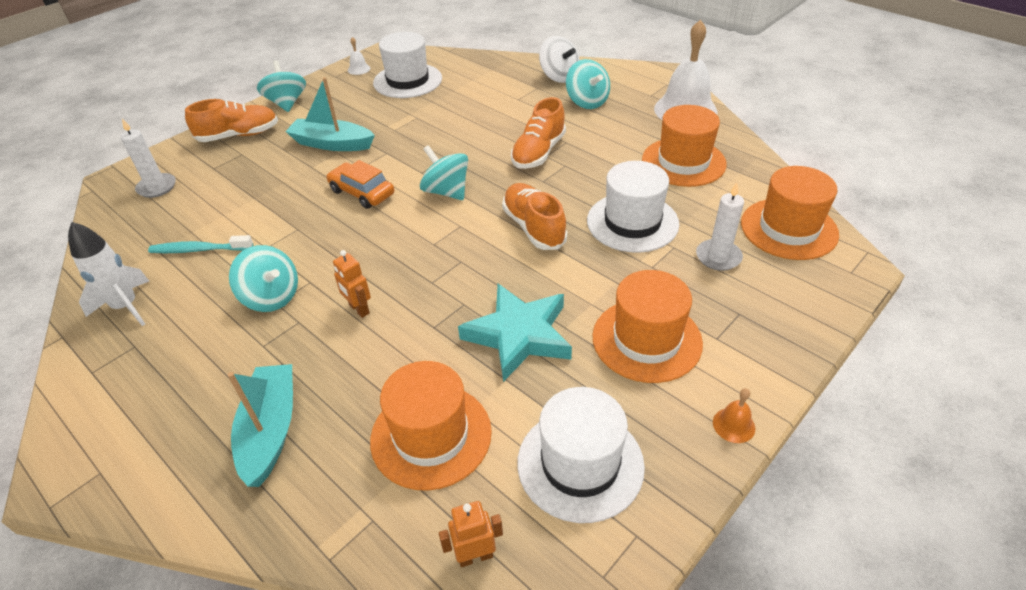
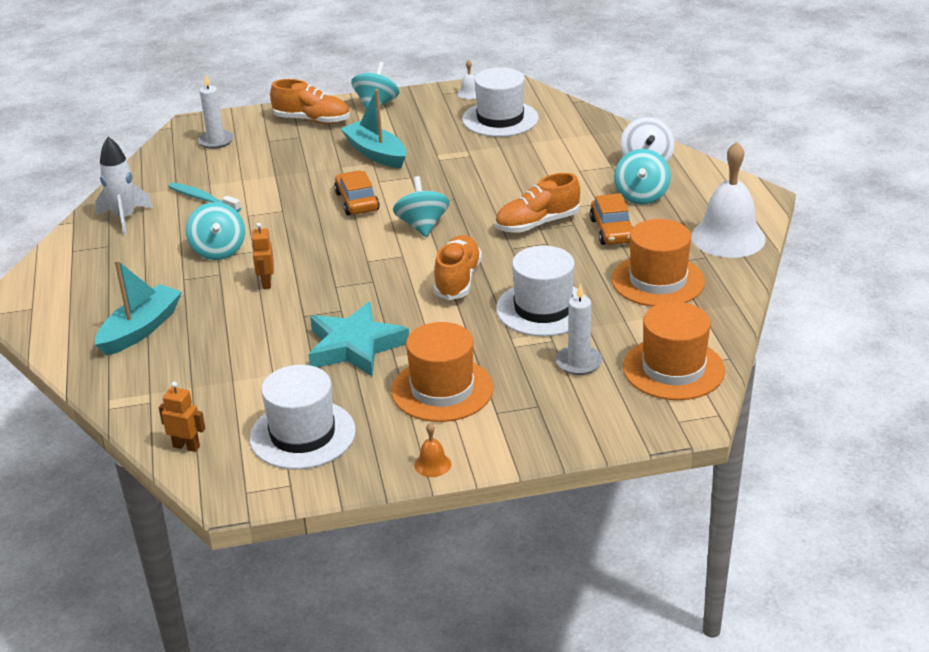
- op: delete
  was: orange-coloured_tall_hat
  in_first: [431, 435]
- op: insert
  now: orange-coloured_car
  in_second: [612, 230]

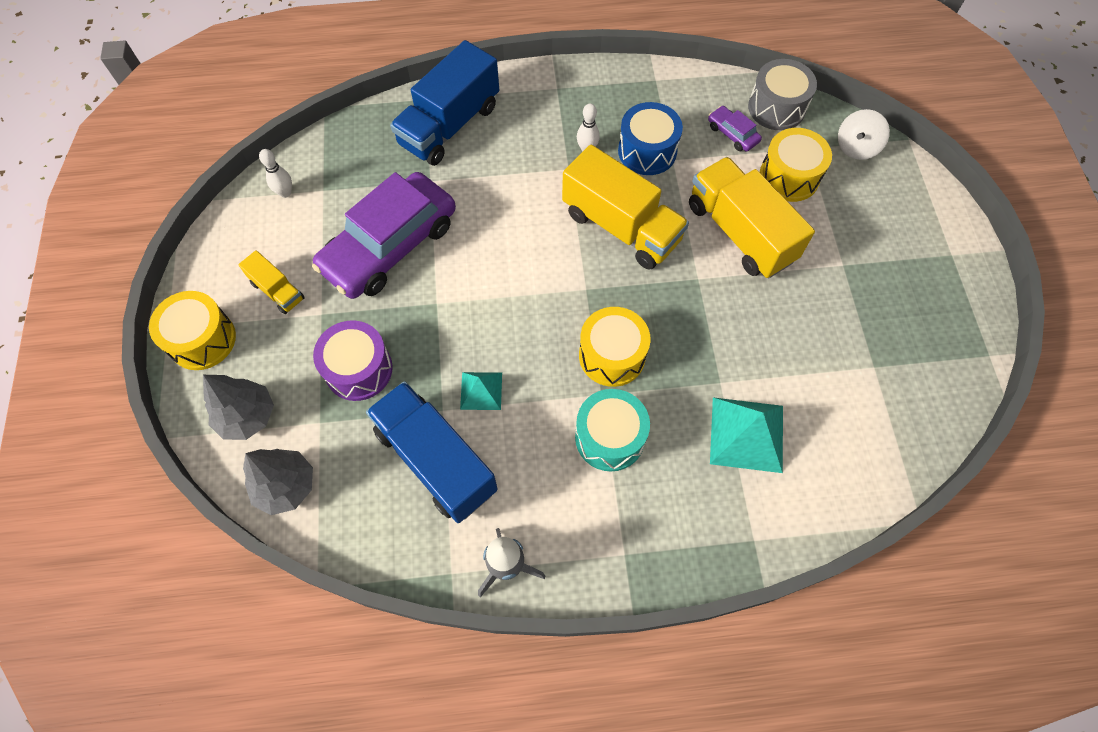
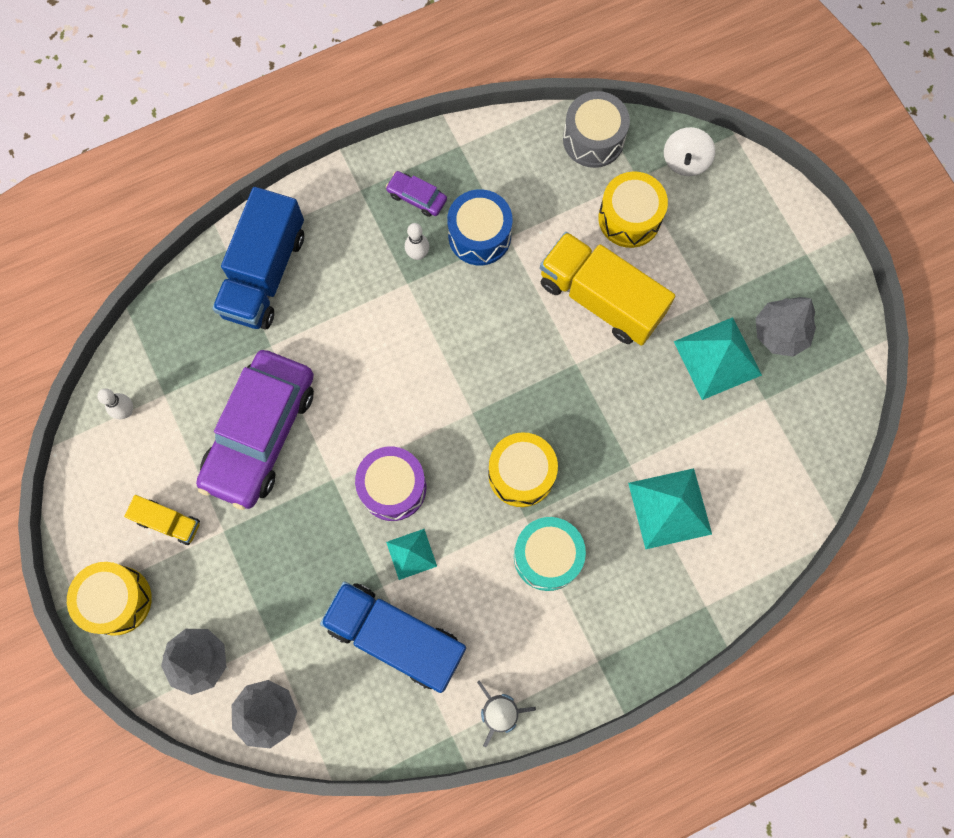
- op: move
  was: violet_drum
  in_first: [358, 369]
  in_second: [393, 488]
- op: delete
  was: bright_yellow_toy_truck
  in_first: [621, 226]
- op: move
  was: violet_car
  in_first: [732, 134]
  in_second: [417, 197]
- op: insert
  now: turquoise_solid_pyramid
  in_second: [717, 358]
- op: insert
  now: grey_fir_tree
  in_second: [779, 333]

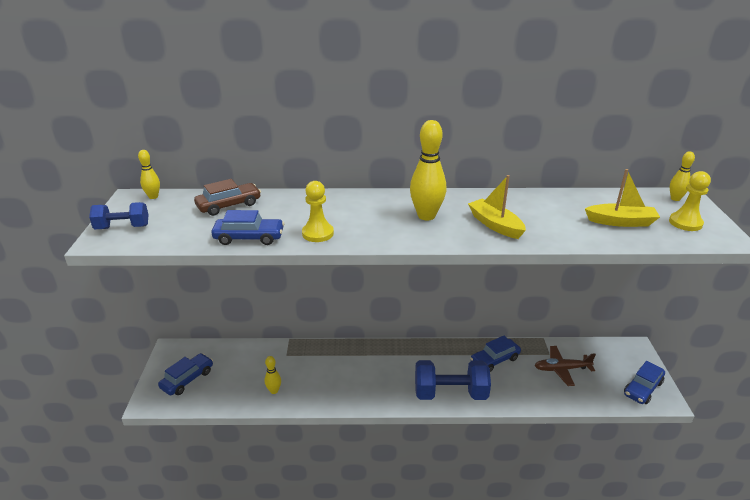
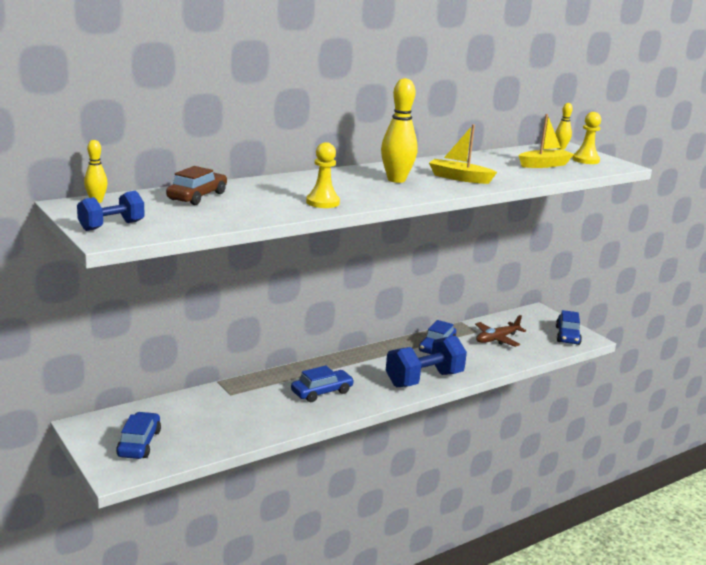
- op: move
  was: blue_car
  in_first: [249, 238]
  in_second: [322, 392]
- op: delete
  was: bright_yellow_bowling_pin
  in_first: [274, 391]

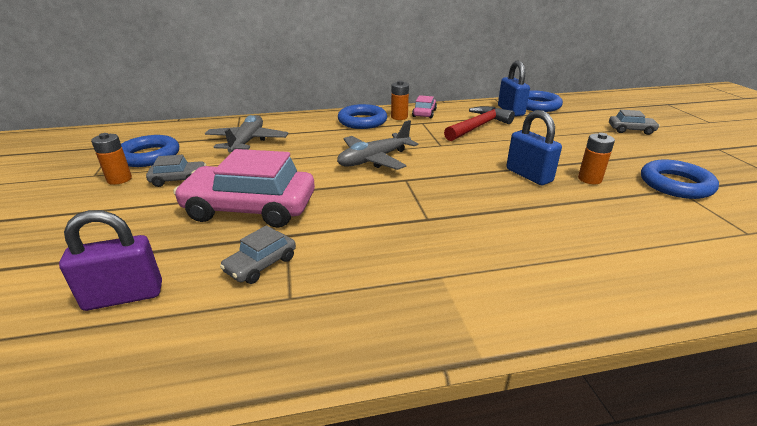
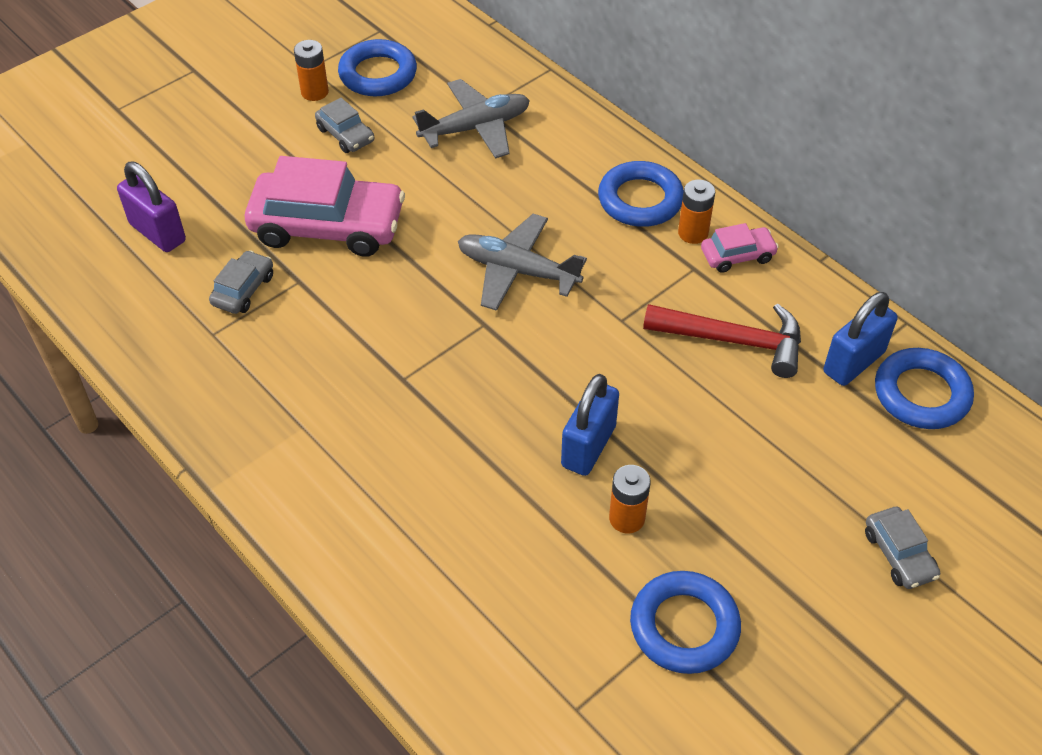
- op: rotate
  was: rose-pink_car
  in_first: [250, 208]
  in_second: [328, 226]
  clockwise: 120
- op: rotate
  was: grey_car
  in_first: [261, 264]
  in_second: [243, 290]
  clockwise: 105

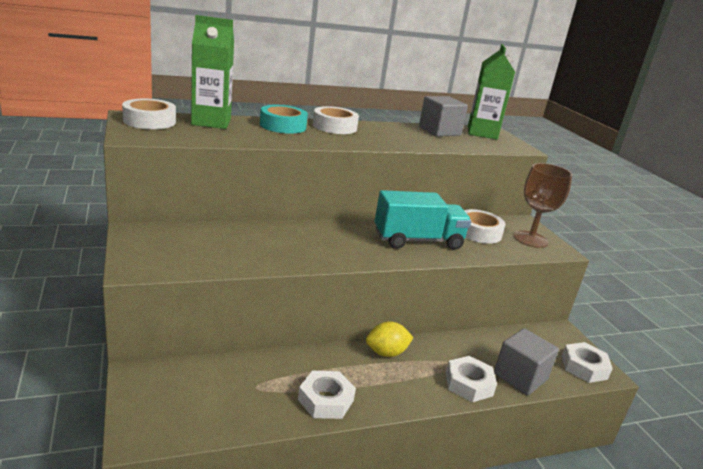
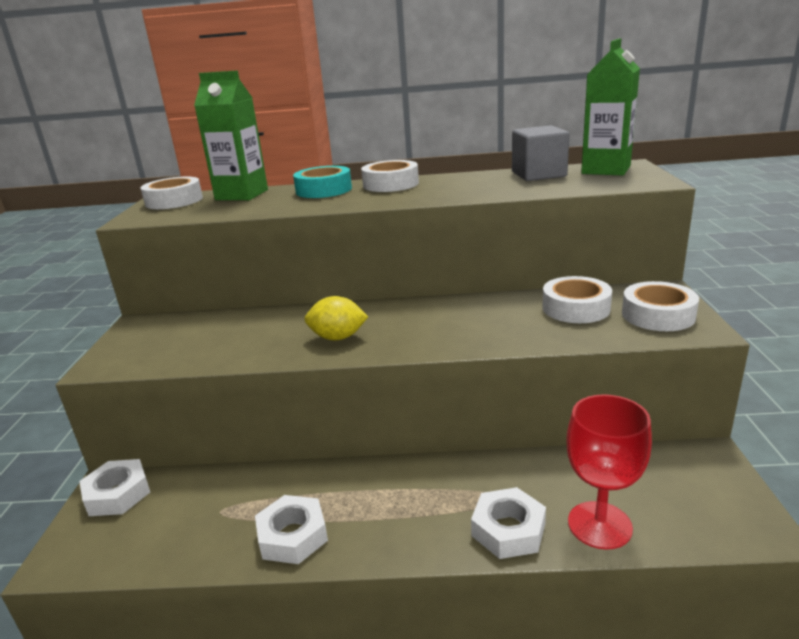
- op: move
  was: bright_yellow_lemon
  in_first: [386, 353]
  in_second: [338, 337]
- op: delete
  was: turquoise_toy_truck
  in_first: [418, 240]
- op: replace
  was: grey_cube
  now: red_chalice
  in_first: [520, 377]
  in_second: [599, 525]
- op: replace
  was: russet_chalice
  now: white_sticky_tape
  in_first: [530, 239]
  in_second: [658, 315]
- op: move
  was: white_hex_nut
  in_first: [584, 367]
  in_second: [117, 494]

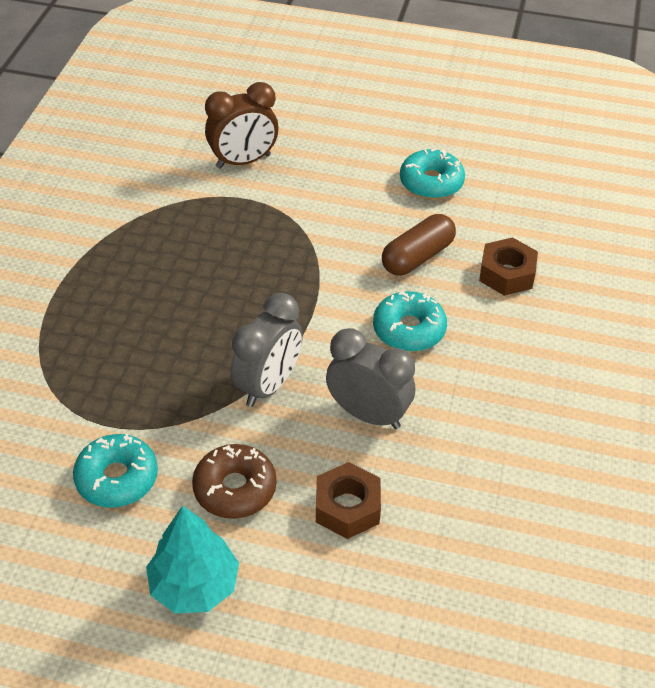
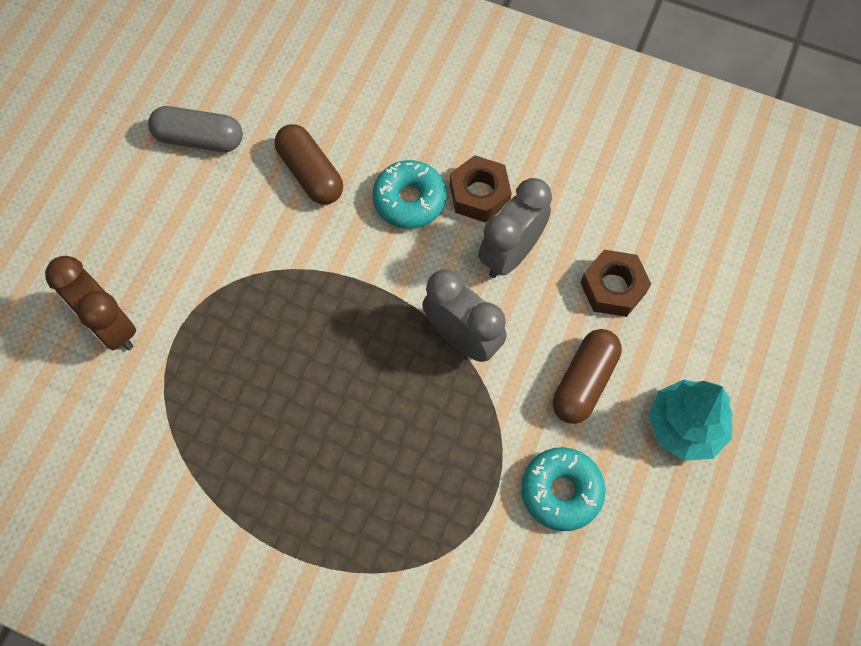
- op: replace
  was: russet_doughnut
  now: russet_pill
  in_first: [235, 488]
  in_second: [584, 382]
- op: rotate
  was: russet_bedside_clock
  in_first: [243, 161]
  in_second: [111, 326]
  clockwise: 150
- op: replace
  was: turquoise_doughnut
  now: grey_pill
  in_first: [431, 182]
  in_second: [199, 139]
- op: move
  was: russet_hex_nut
  in_first: [506, 274]
  in_second: [479, 194]

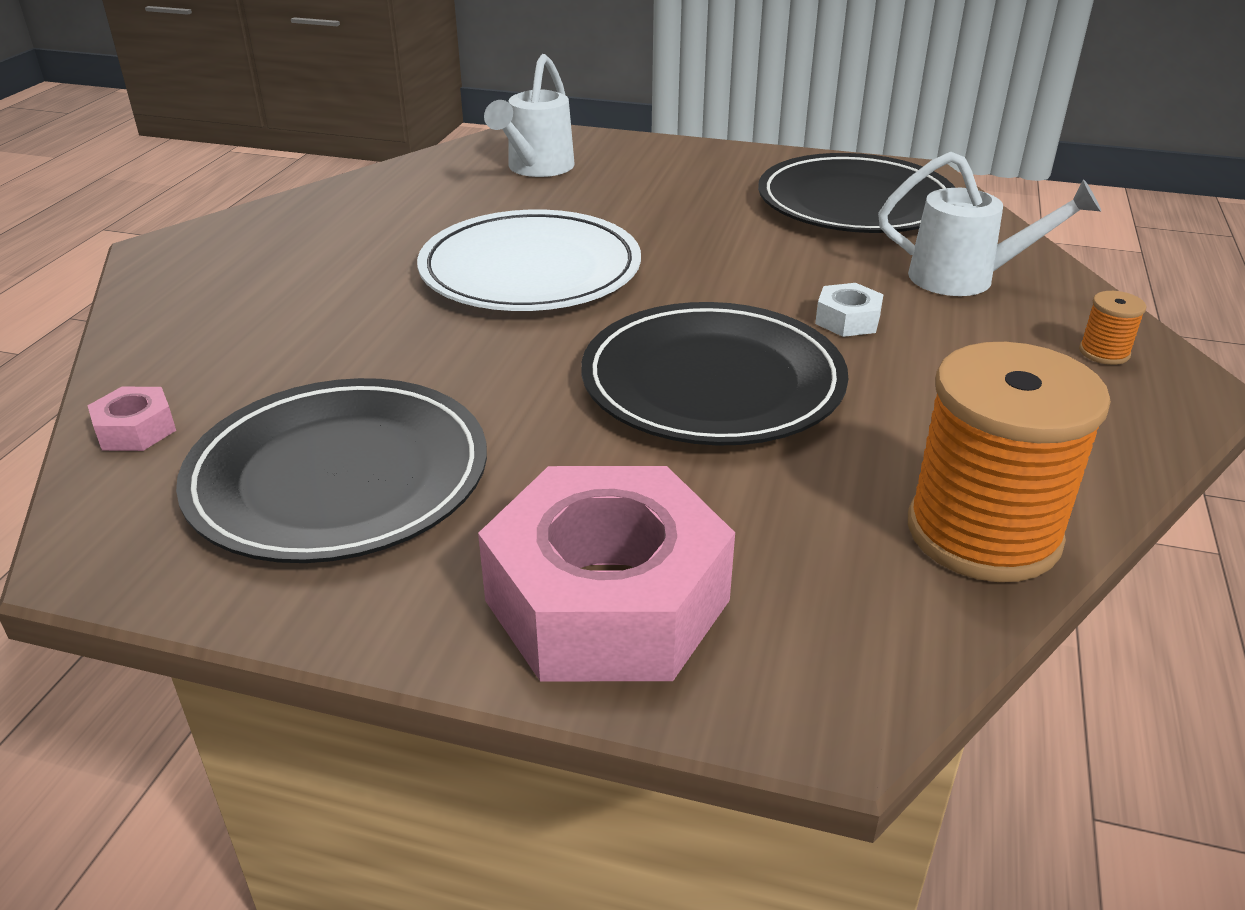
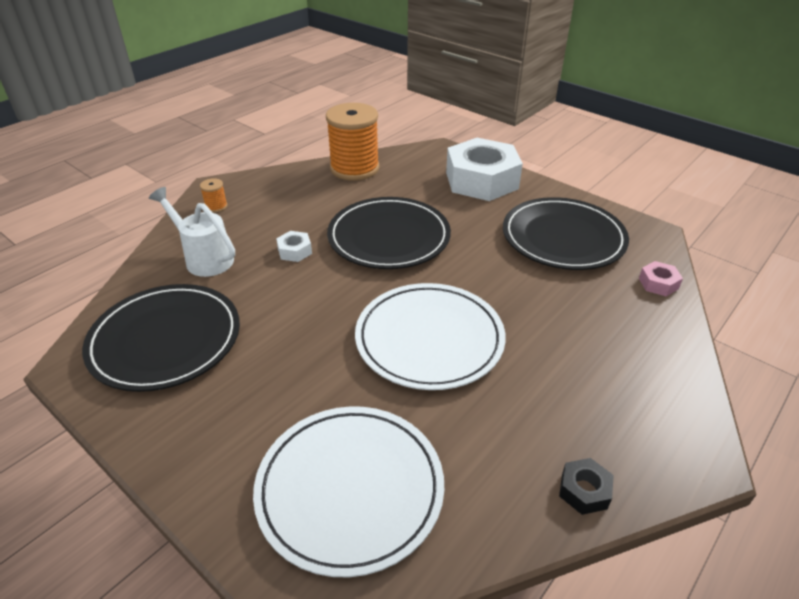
- op: recolor
  was: rose-pink_hex_nut
  now: white_hex_nut
  in_first: [607, 600]
  in_second: [481, 180]
- op: replace
  was: white_watering_pot
  now: white_plate
  in_first: [536, 169]
  in_second: [350, 489]
- op: insert
  now: black_hex_nut
  in_second: [584, 491]

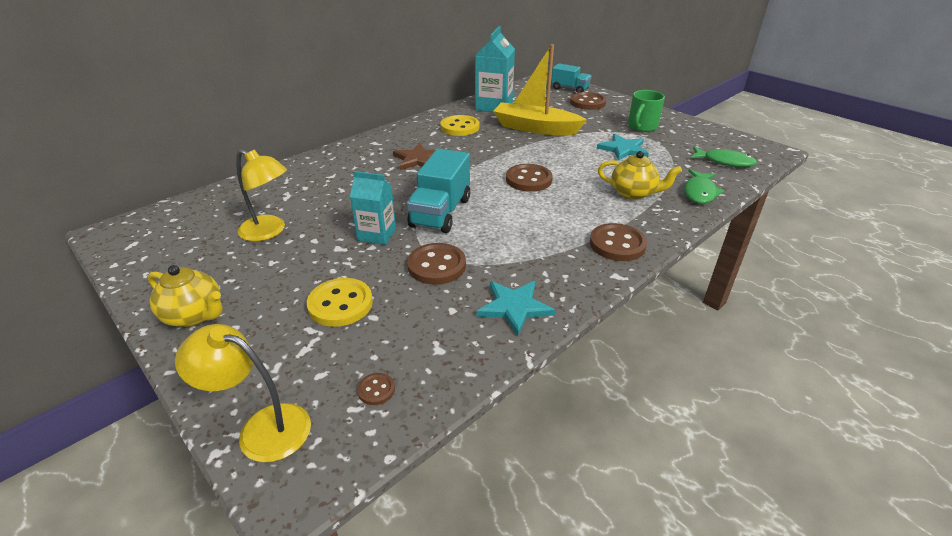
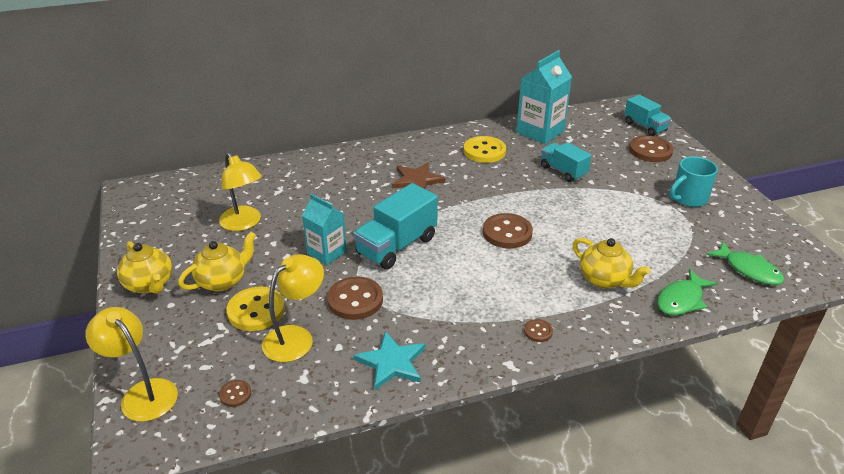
- op: replace
  was: bright_yellow_boat
  now: turquoise_toy_truck
  in_first: [535, 128]
  in_second: [563, 171]
- op: resize
  was: russet_sewing_button
  in_first: [617, 244]
  in_second: [538, 331]
  ratio: 0.49
- op: delete
  was: turquoise_star_shape
  in_first: [623, 149]
- op: recolor
  was: emerald_coffee_mug
  now: turquoise_coffee_mug
  in_first: [642, 127]
  in_second: [688, 198]
- op: insert
  now: bright_yellow_teapot
  in_second: [223, 281]
- op: insert
  now: bright_yellow_reading_lamp
  in_second: [296, 337]

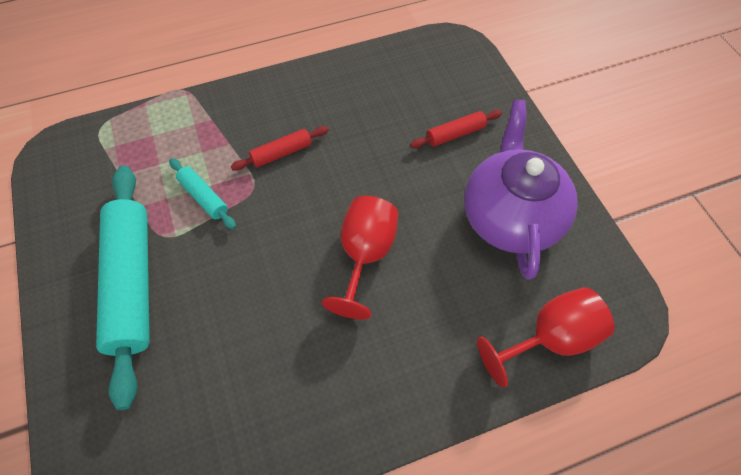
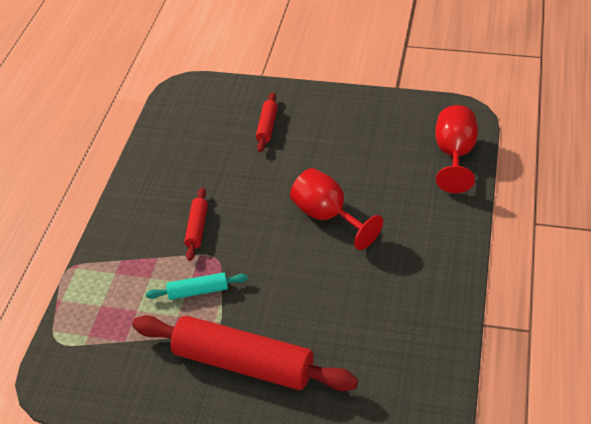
- op: recolor
  was: turquoise_dough_roller
  now: red_dough_roller
  in_first: [132, 283]
  in_second: [243, 364]
- op: delete
  was: violet_teapot
  in_first: [510, 216]

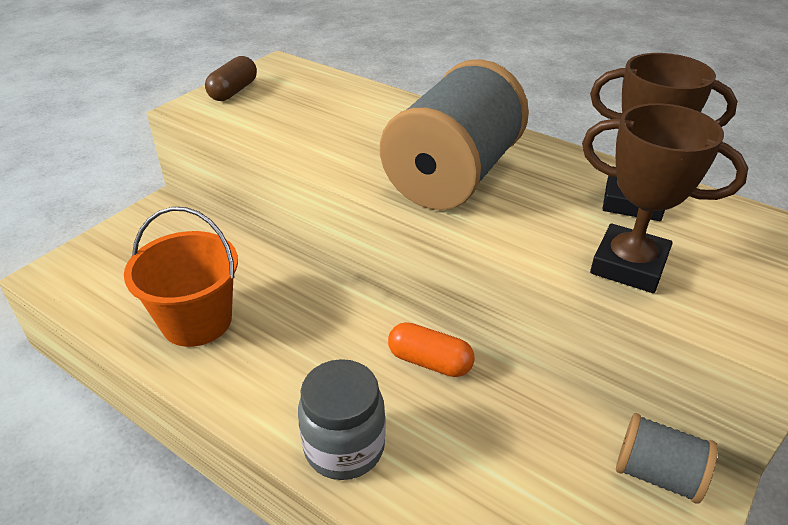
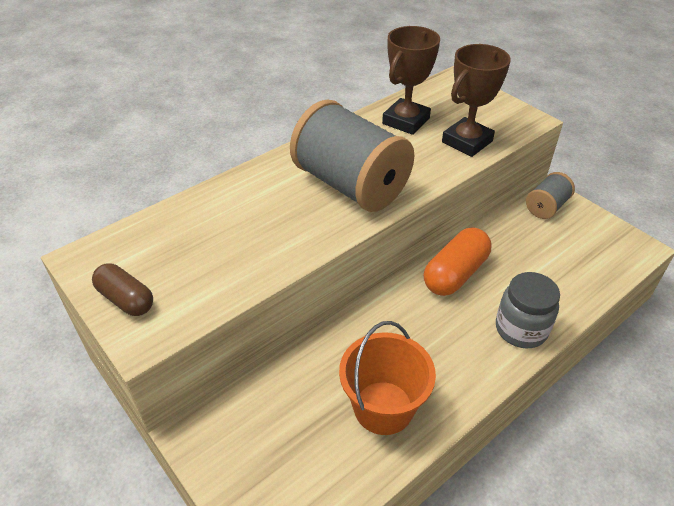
- op: resize
  was: orange-coloured_pill
  in_first: [430, 362]
  in_second: [455, 274]
  ratio: 1.5

